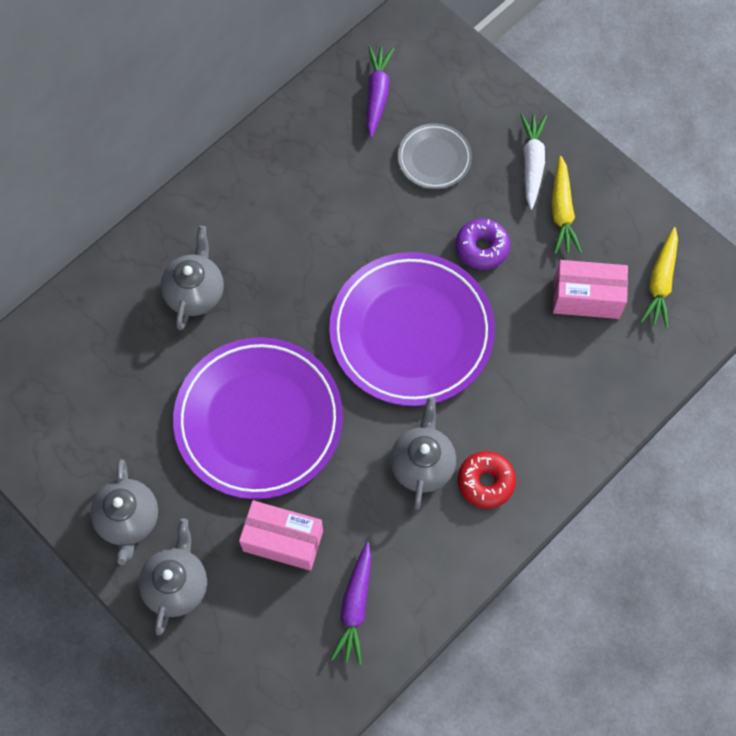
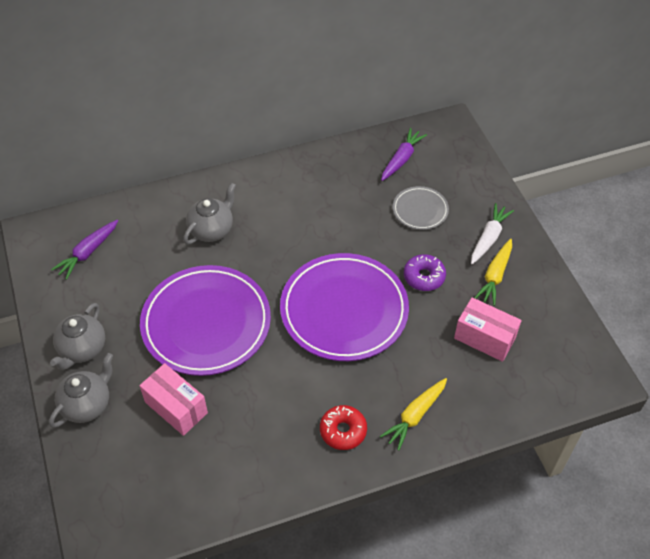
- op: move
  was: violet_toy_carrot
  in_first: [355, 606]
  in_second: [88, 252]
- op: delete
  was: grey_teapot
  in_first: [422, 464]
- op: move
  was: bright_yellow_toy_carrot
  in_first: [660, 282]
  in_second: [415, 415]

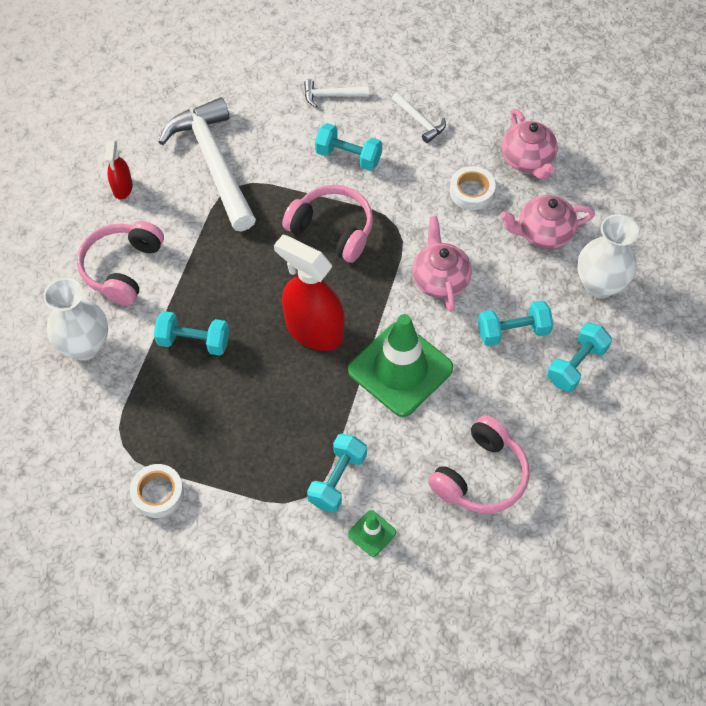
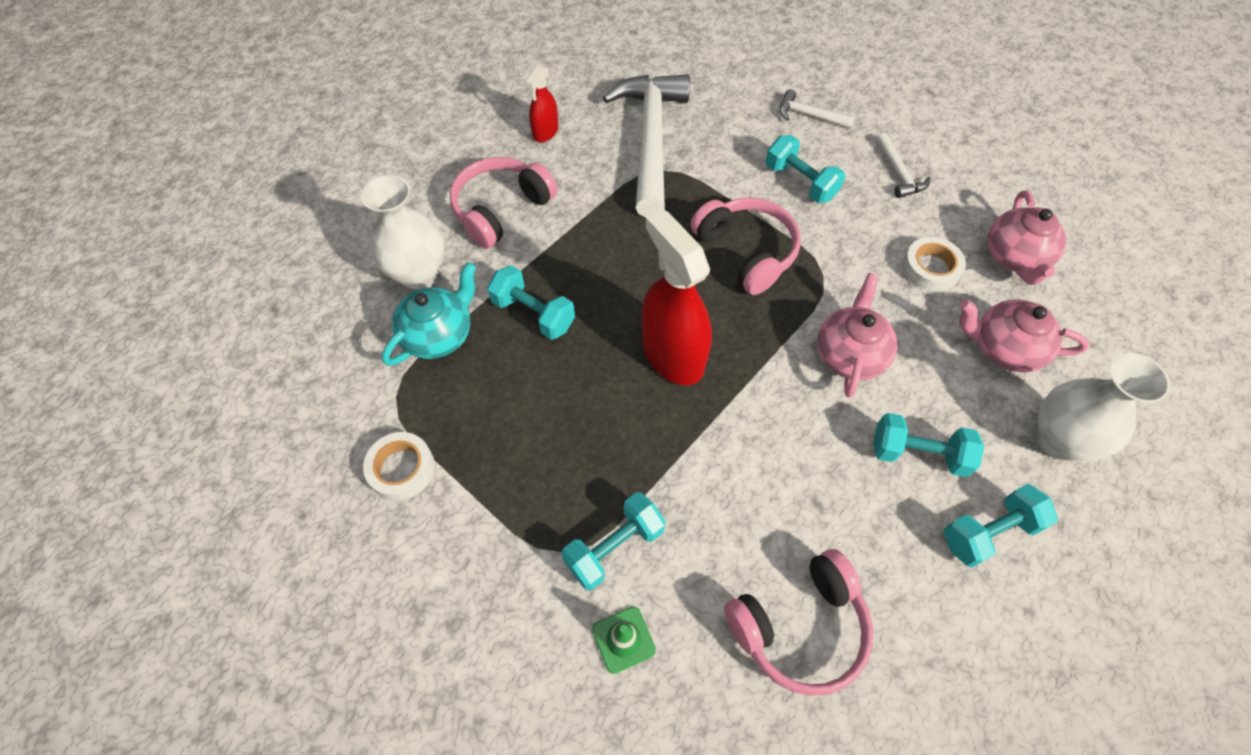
- op: delete
  was: emerald_road_cone
  in_first: [400, 369]
- op: insert
  now: turquoise_teapot
  in_second: [439, 335]

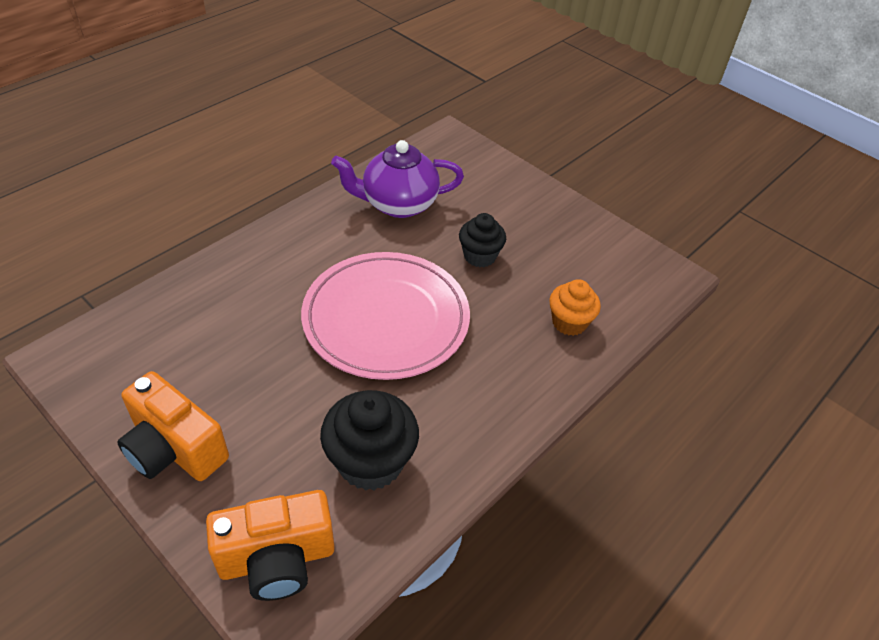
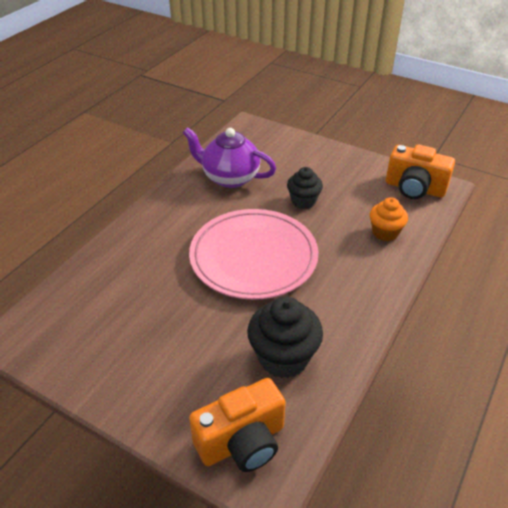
- op: move
  was: orange-coloured_compact_camera
  in_first: [174, 449]
  in_second: [414, 188]
- op: rotate
  was: violet_teapot
  in_first: [398, 204]
  in_second: [230, 177]
  clockwise: 45

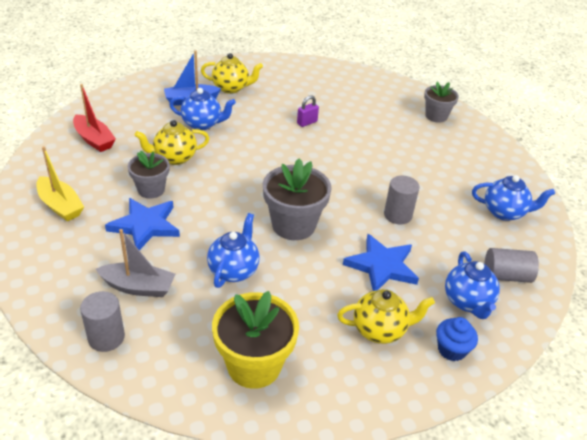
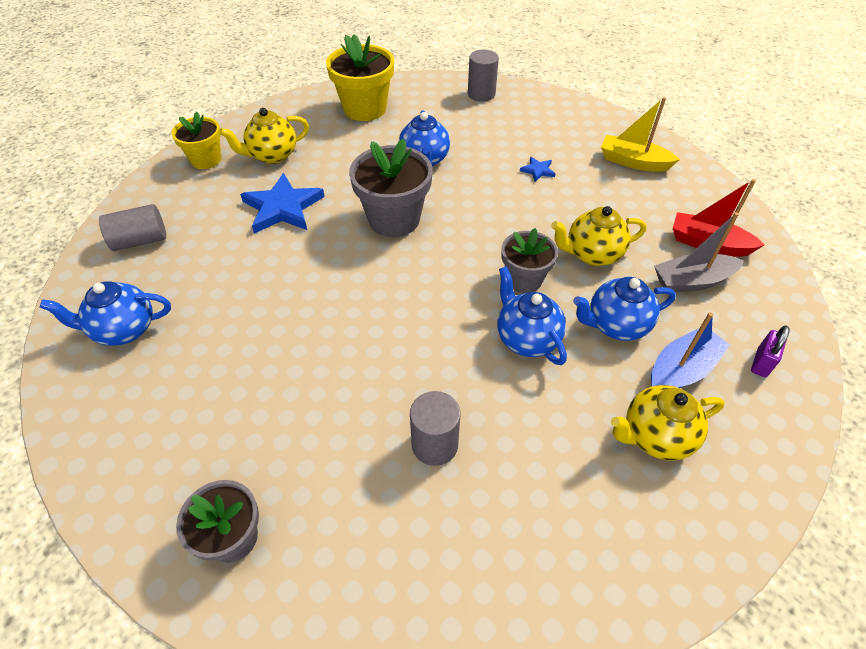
- op: move
  was: grey_boat
  in_first: [138, 287]
  in_second: [692, 281]
- op: resize
  was: blue_star_shape
  in_first: [145, 226]
  in_second: [538, 170]
  ratio: 0.46
- op: move
  was: grey_plant_pot
  in_first: [151, 190]
  in_second: [524, 279]
- op: rotate
  was: bright_yellow_teapot
  in_first: [174, 158]
  in_second: [592, 254]
  clockwise: -150
- op: move
  was: violet_lock
  in_first: [307, 122]
  in_second: [761, 363]
- op: move
  was: grey_cylinder_shape
  in_first: [397, 215]
  in_second: [434, 444]
- op: replace
  was: blue_muffin
  now: bright_yellow_plant_pot
  in_first: [451, 349]
  in_second: [206, 160]
- op: move
  was: blue_teapot
  in_first: [467, 302]
  in_second: [526, 338]

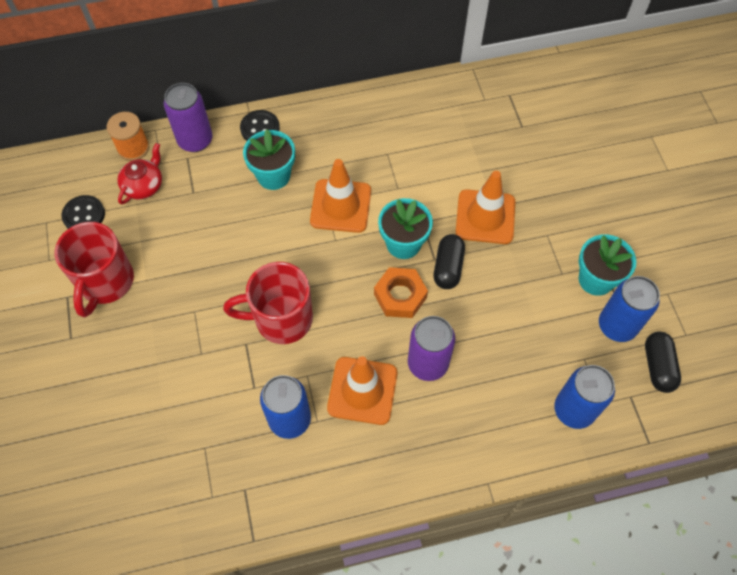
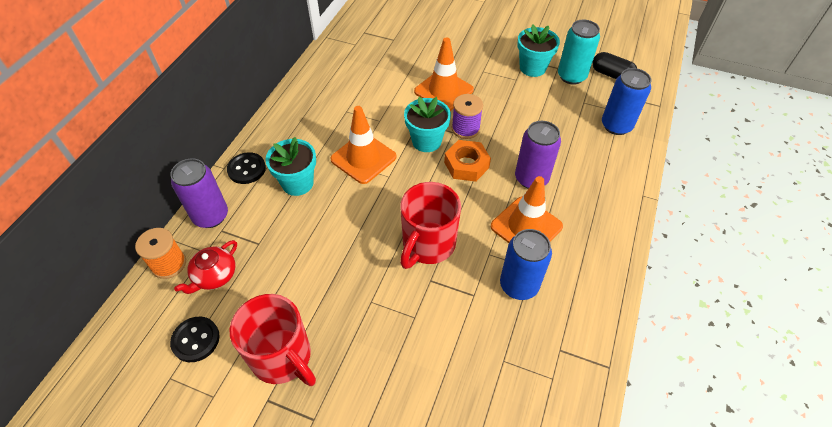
- op: rotate
  was: red_teapot
  in_first: [144, 185]
  in_second: [214, 275]
  clockwise: -120
- op: replace
  was: black_pill
  now: violet_bobbin
  in_first: [448, 267]
  in_second: [465, 129]
- op: recolor
  was: blue_soda_can
  now: turquoise_soda_can
  in_first: [617, 326]
  in_second: [571, 76]

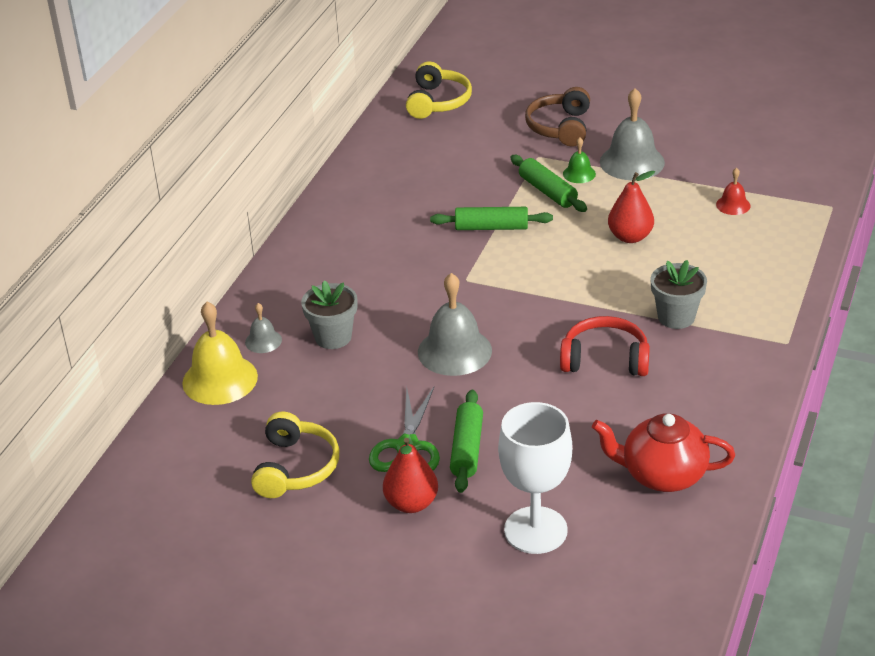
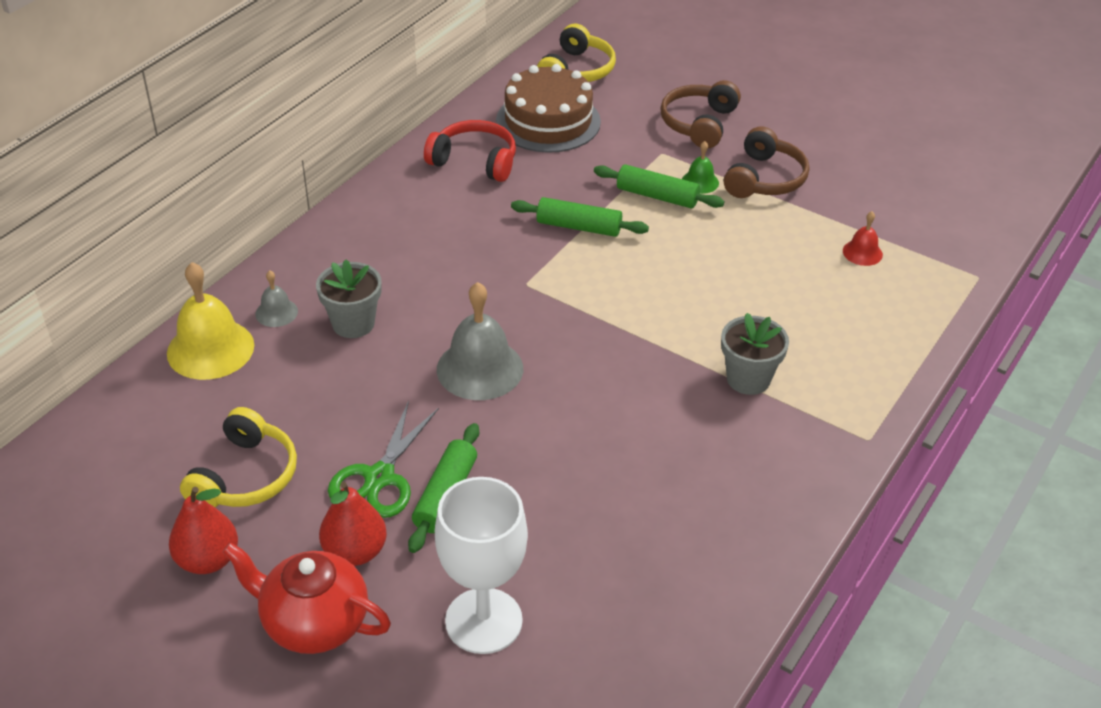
- op: rotate
  was: emerald_dough_roller
  in_first: [547, 191]
  in_second: [657, 196]
  clockwise: -45
- op: move
  was: red_headphones
  in_first: [605, 359]
  in_second: [474, 161]
- op: move
  was: red_teapot
  in_first: [662, 475]
  in_second: [313, 622]
- op: replace
  was: grey_hand_bell
  now: russet_headphones
  in_first: [632, 162]
  in_second: [764, 179]
- op: move
  was: red_pear_fruit
  in_first: [630, 237]
  in_second: [208, 560]
- op: insert
  now: russet_cake
  in_second: [548, 121]

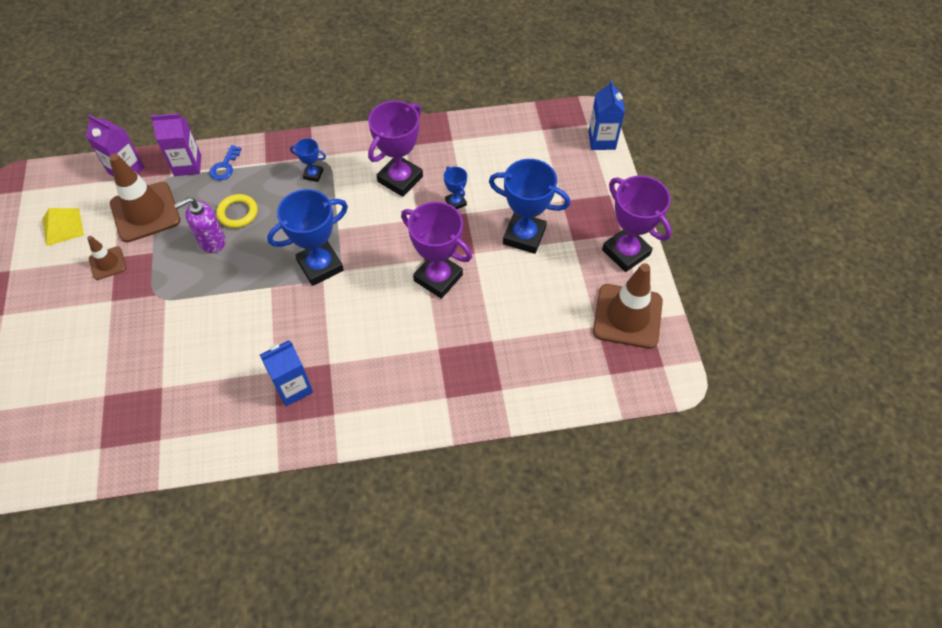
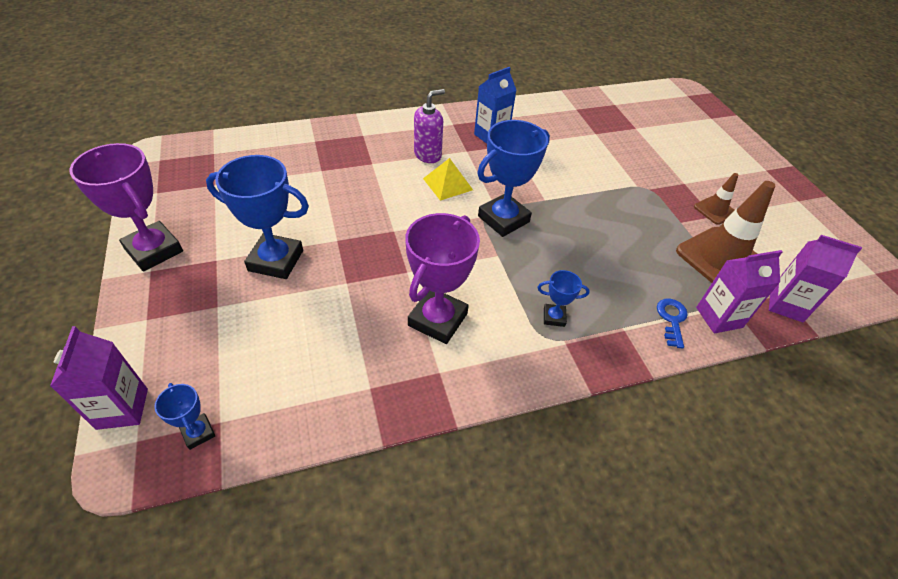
- op: move
  was: bright_yellow_solid_pyramid
  in_first: [63, 227]
  in_second: [447, 184]
- op: move
  was: violet_soap_dispenser
  in_first: [212, 241]
  in_second: [428, 155]
- op: delete
  was: bright_yellow_torus
  in_first: [238, 213]
- op: delete
  was: violet_prize_cup
  in_first: [438, 278]
- op: move
  was: blue_prize_cup
  in_first: [455, 202]
  in_second: [198, 433]
- op: recolor
  was: blue_milk_carton
  now: violet_milk_carton
  in_first: [601, 140]
  in_second: [122, 408]
- op: delete
  was: russet_road_cone
  in_first: [627, 316]

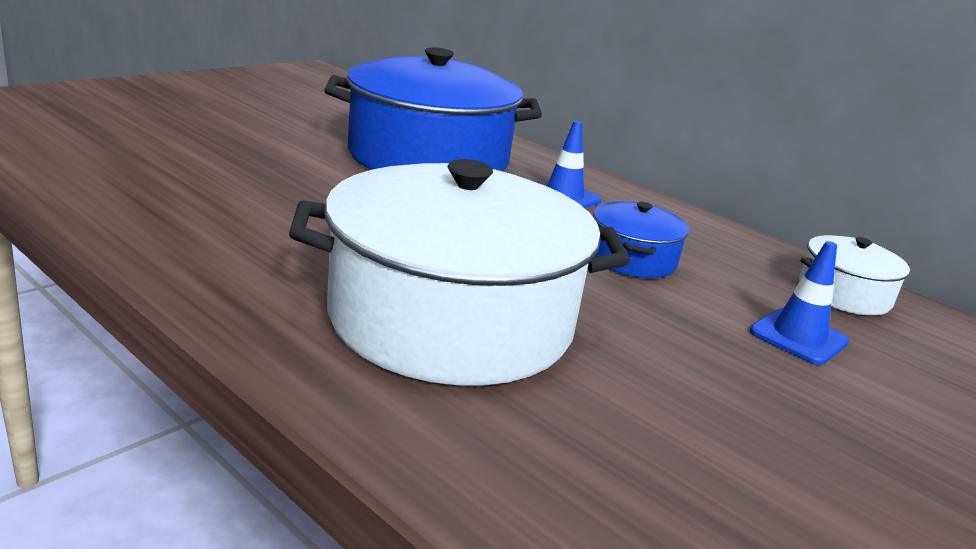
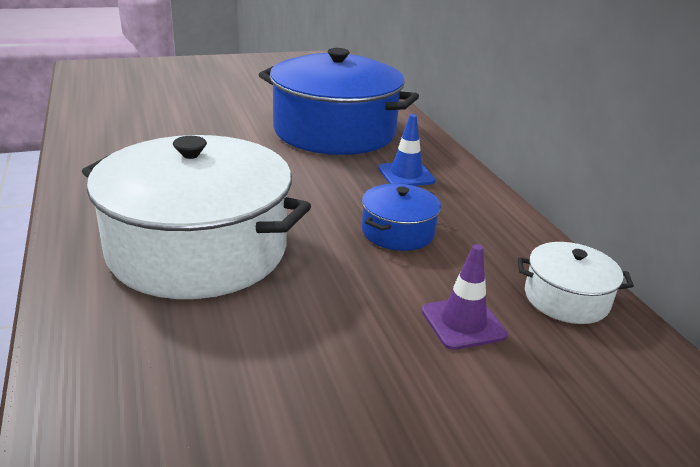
- op: recolor
  was: blue_road_cone
  now: violet_road_cone
  in_first: [798, 337]
  in_second: [463, 323]

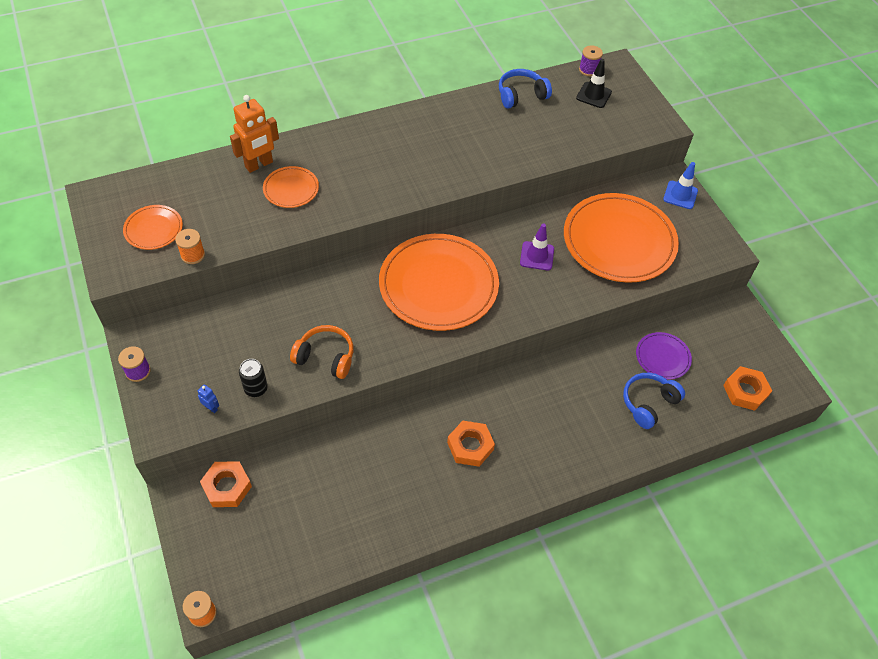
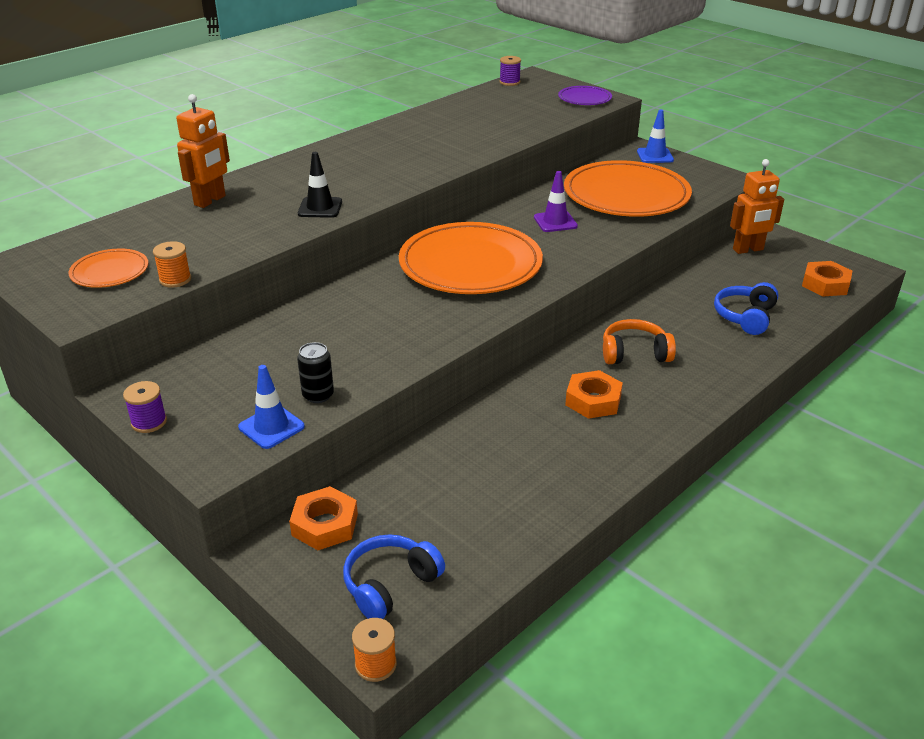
- op: replace
  was: blue_toy_robot
  now: blue_road_cone
  in_first: [211, 408]
  in_second: [271, 427]
- op: delete
  was: orange-coloured_plate
  in_first: [291, 189]
- op: move
  was: orange-coloured_headphones
  in_first: [325, 357]
  in_second: [634, 353]
- op: move
  was: blue_headphones
  in_first: [521, 95]
  in_second: [390, 585]
- op: move
  was: black_road_cone
  in_first: [593, 95]
  in_second: [320, 208]
- op: move
  was: violet_plate
  in_first: [662, 357]
  in_second: [584, 98]
- op: insert
  now: orange-coloured_toy_robot
  in_second: [748, 249]

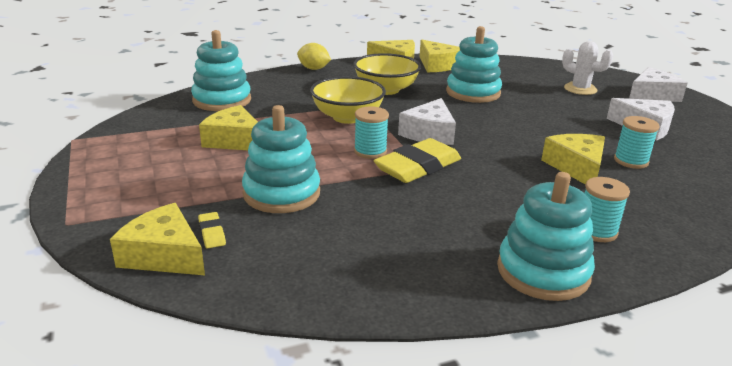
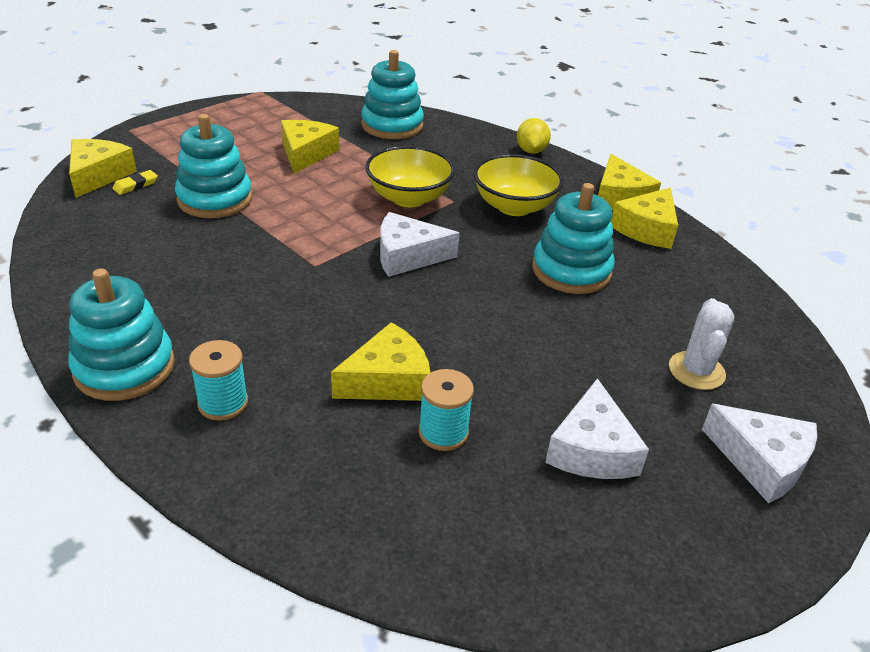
- op: delete
  was: turquoise_bobbin
  in_first: [370, 151]
- op: delete
  was: bright_yellow_eraser
  in_first: [418, 167]

